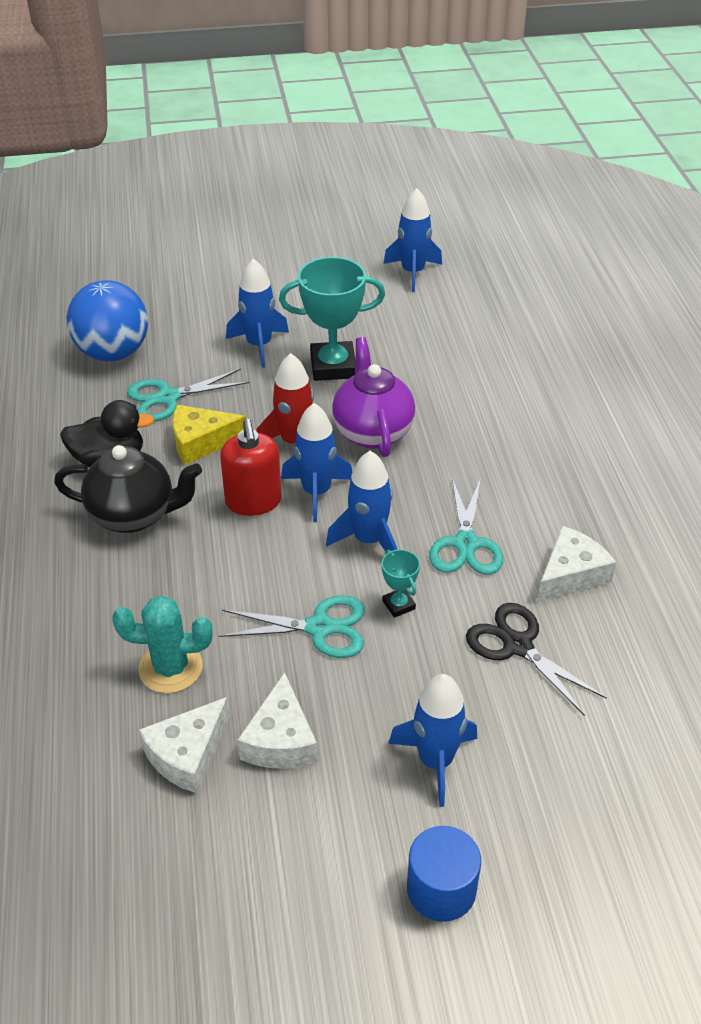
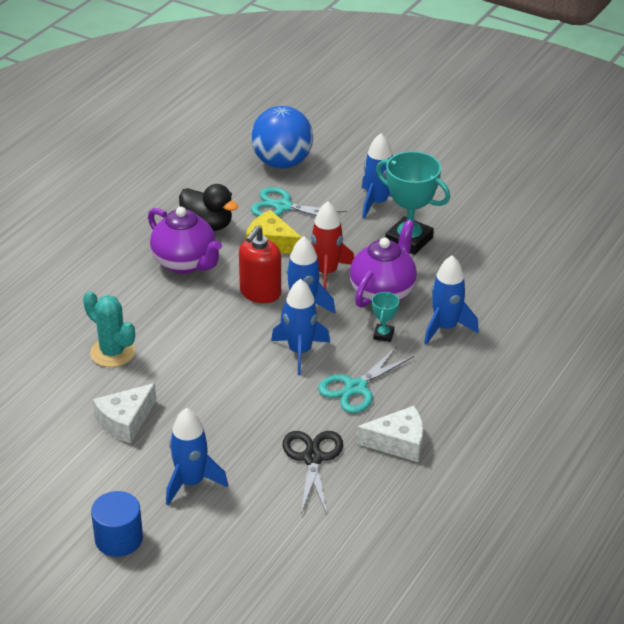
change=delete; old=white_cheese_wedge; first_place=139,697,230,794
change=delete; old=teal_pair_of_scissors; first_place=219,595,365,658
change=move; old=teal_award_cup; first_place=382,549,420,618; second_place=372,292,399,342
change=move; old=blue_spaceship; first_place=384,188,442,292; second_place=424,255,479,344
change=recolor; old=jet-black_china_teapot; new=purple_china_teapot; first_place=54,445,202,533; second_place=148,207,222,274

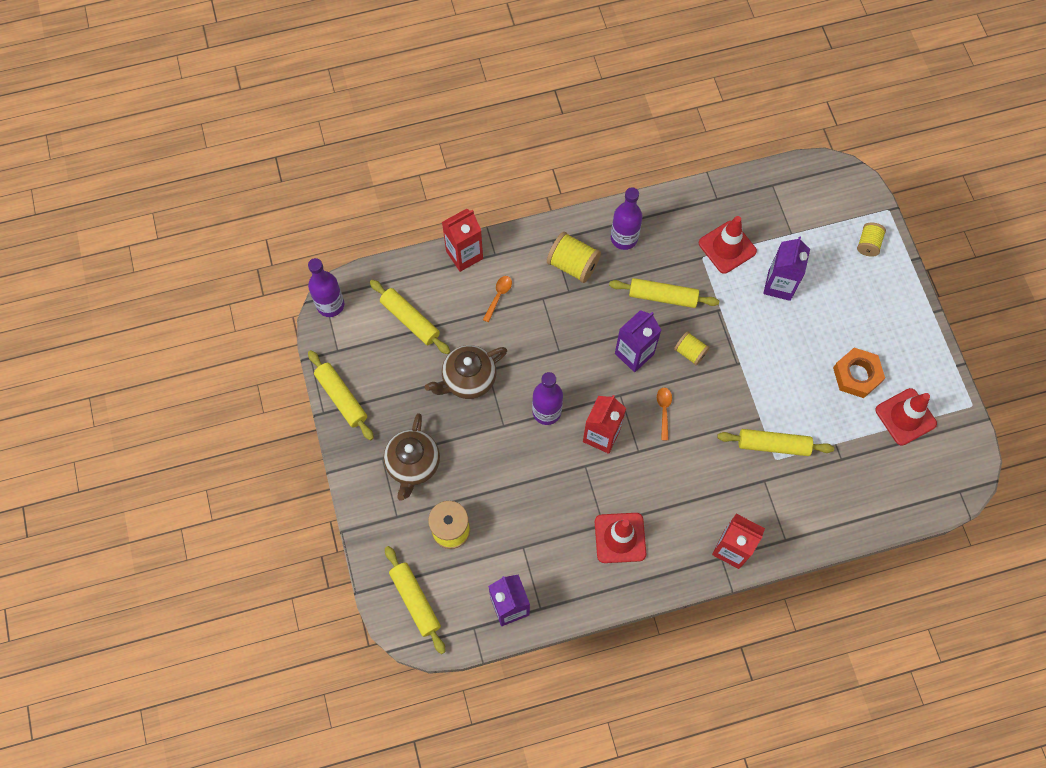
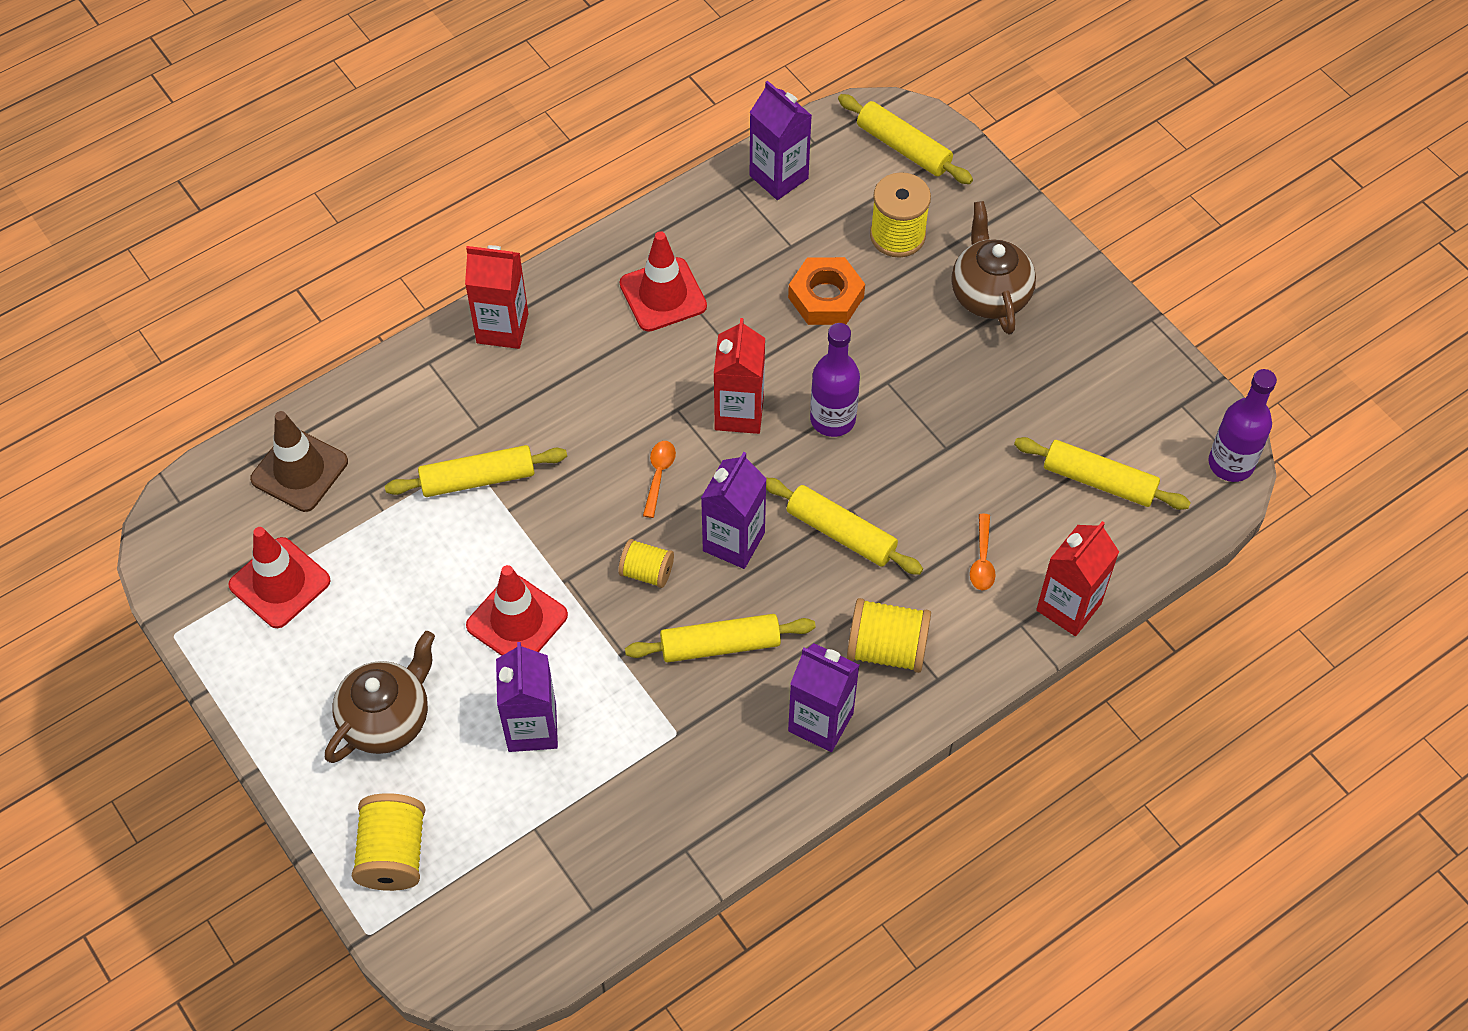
change=insert; new=russet_road_cone; second_place=250,411,348,512
change=move; old=bright_yellow_pastry_roller; first_place=308,350,374,441; second_place=766,478,923,575
change=move; old=russet_china_teapot; first_place=425,345,507,399; second_place=325,631,435,763
change=move; old=red_road_cone; first_place=699,216,757,274; second_place=466,565,568,656
change=move; old=orange-coloured_nut; first_place=833,348,885,398; second_place=788,257,865,325
change=replace; old=purple_flask; new=purple_carton; first_place=611,187,643,250; second_place=788,643,859,752
change=rotate; old=orange-coloured_teaspoon; first_place=657,388,672,440; second_place=643,441,676,518; degrees=-150
change=resize; old=bright_yellow_spool; first_place=857,222,886,257; second_place=352,793,425,891; factor=1.6

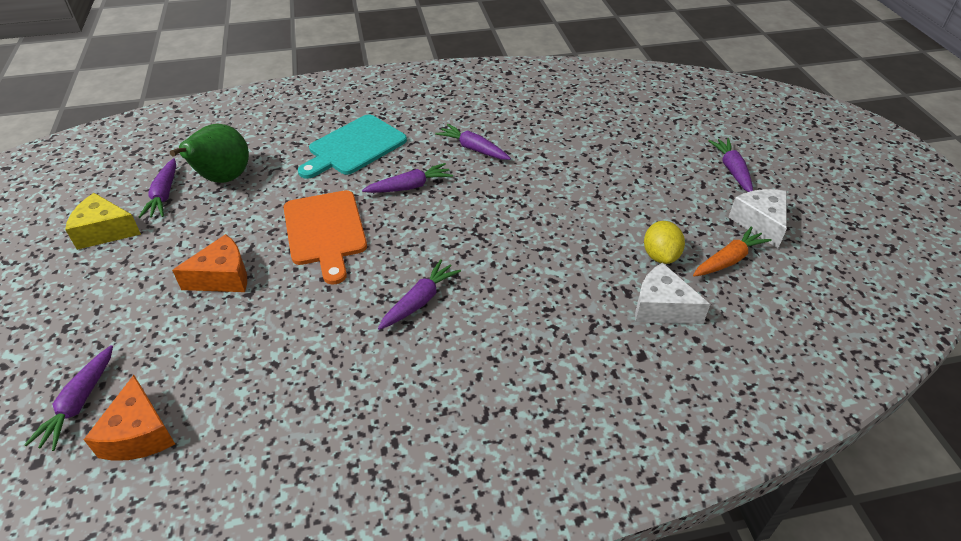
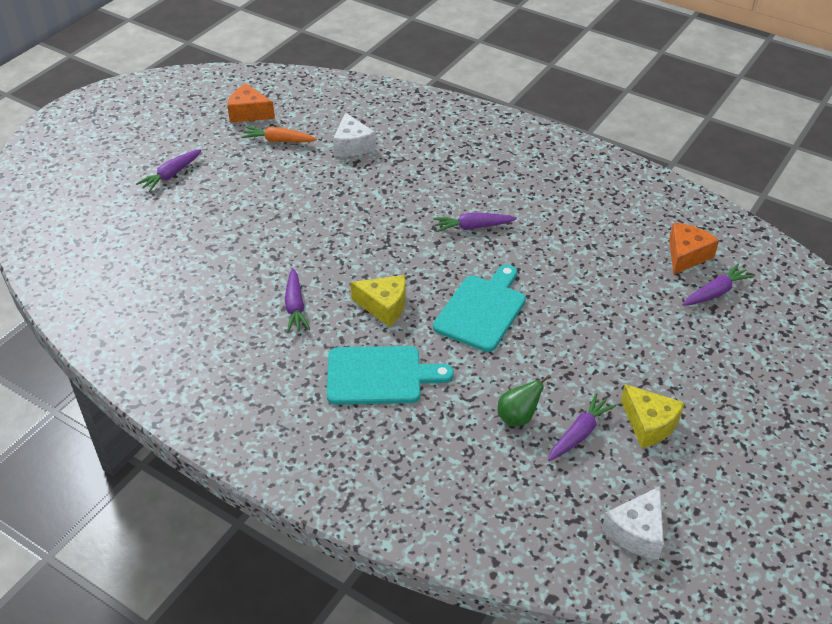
change=delete; old=bright_yellow_lemon; first_place=644,221,685,264
change=move; old=orange-coloured_cheese_wedge; first_place=172,234,247,292; second_place=227,84,275,123
change=move; old=white_cheese_wedge; first_place=729,189,787,248; second_place=602,487,664,560
change=replace; old=purple_carrot; new=bright_yellow_cheese_wedge; first_place=362,163,453,193; second_place=351,275,406,327
change=recolor; old=orange-coloured_bread_board; new=teal_bread_board; first_place=283,190,367,285; second_place=433,264,526,352
change=resize; old=leaf-green_toy_pear; first_place=170,124,249,183; second_place=497,375,551,426; factor=0.59

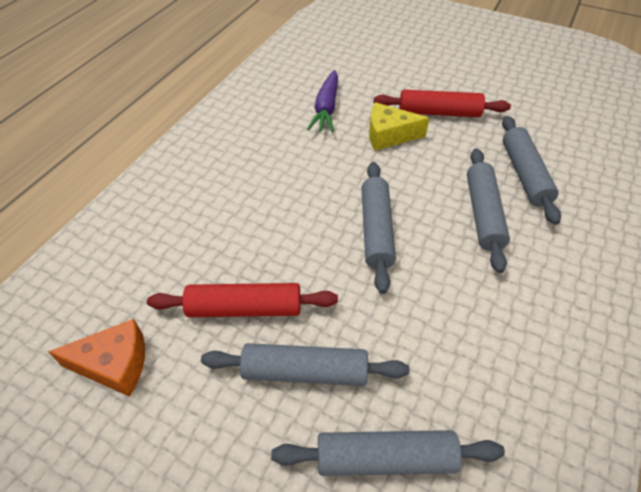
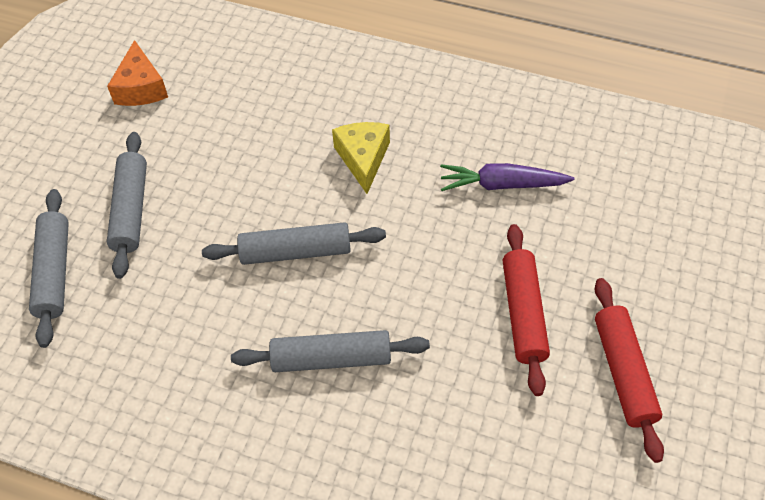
change=delete; old=ash-grey_pastry_roller; first_place=502,116,561,225
change=move; old=red_pastry_roller; first_place=147,283,338,317; second_place=595,278,664,463
change=move; old=bright_yellow_cheese_wedge; first_place=369,102,429,151; second_place=332,122,390,194

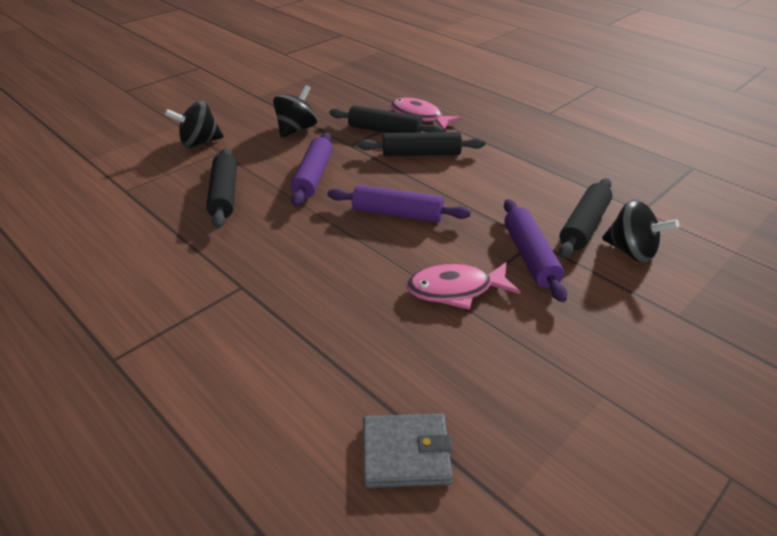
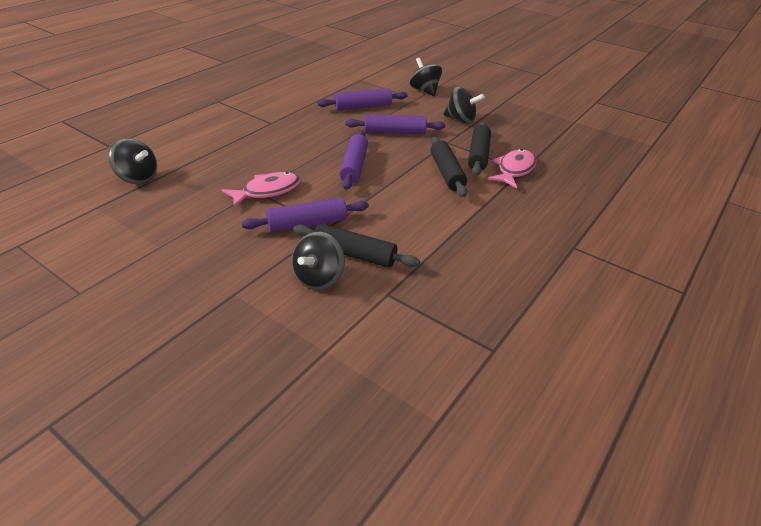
change=replace; old=ash-grey_billfold; new=jet-black_toy_top; first_place=363,414,453,488; second_place=109,138,157,184
change=recolor; old=jet-black_pastry_roller; new=purple_pastry_roller; first_place=206,148,237,228; second_place=317,88,407,110
change=rotate; old=pink_fish_figure; first_place=406,262,521,310; second_place=222,172,301,208; degrees=75

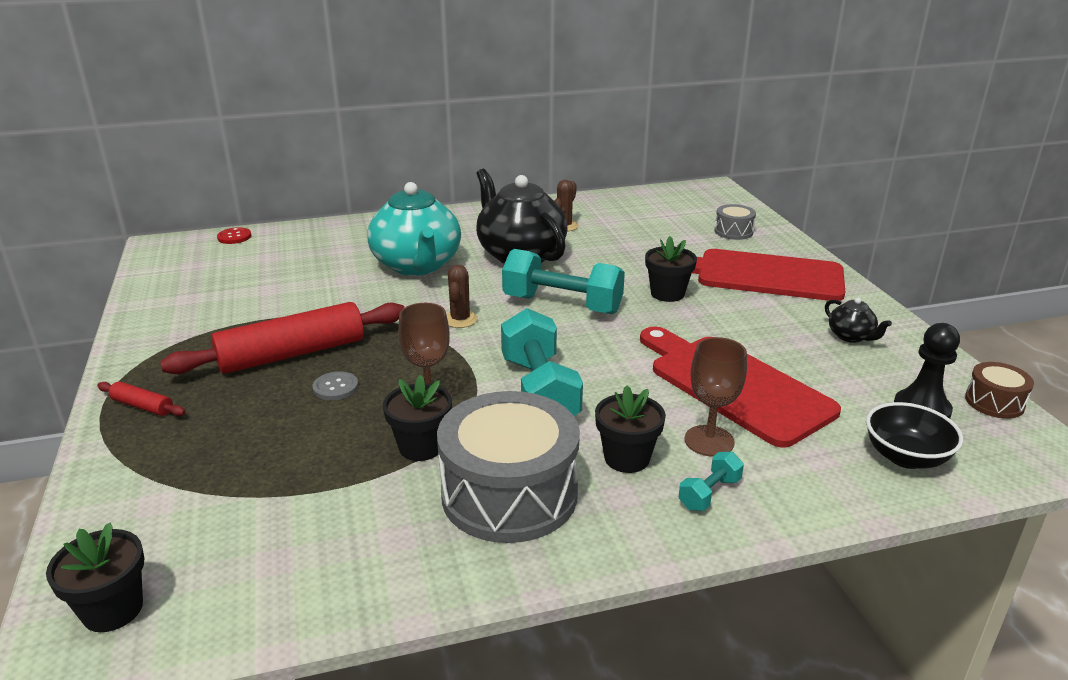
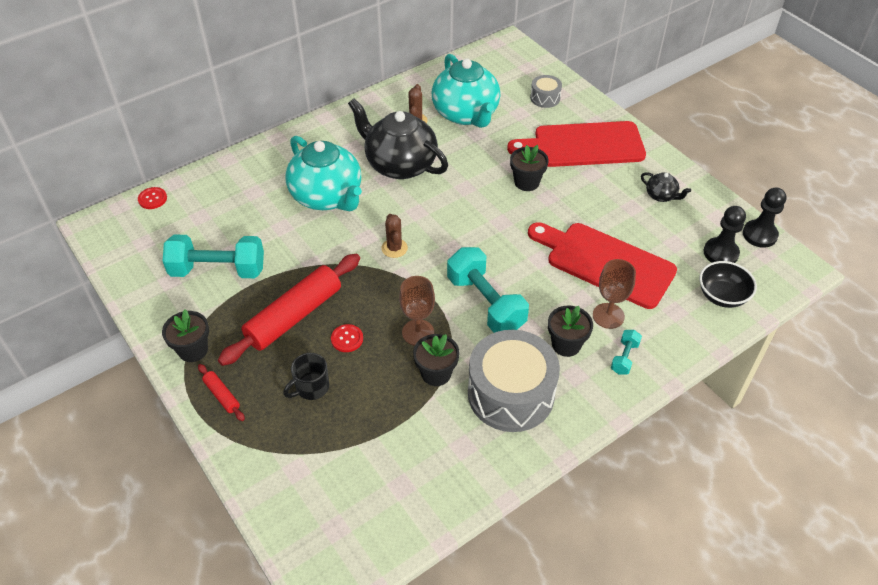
change=insert; new=jet-black_coffee_mug; second_place=283,353,329,400
change=insert; new=teal_china_teapot; second_place=432,54,500,128
change=move; old=jet-black_plant_pot; first_place=46,522,144,632; second_place=162,309,209,362
change=move; old=teal_free_weight; first_place=502,249,625,314; second_place=163,235,264,278
change=replace; old=russet_drum; new=jet-black_chess_pawn; first_place=965,362,1034,419; second_place=743,187,786,248
change=recolor; old=ash-grey_sewing_button; new=red_sewing_button; first_place=313,371,358,400; second_place=331,324,363,352
change=rotate; old=red_pastry_roller; first_place=97,382,186,416; second_place=198,364,245,421; degrees=45

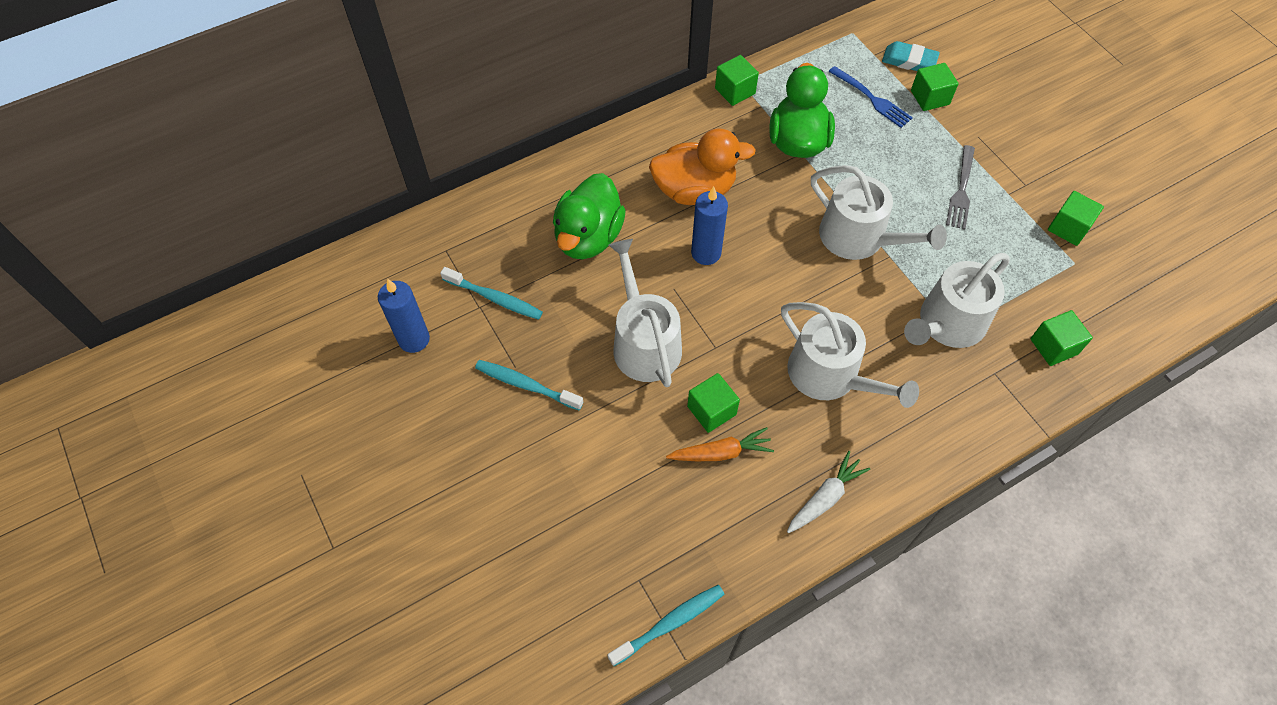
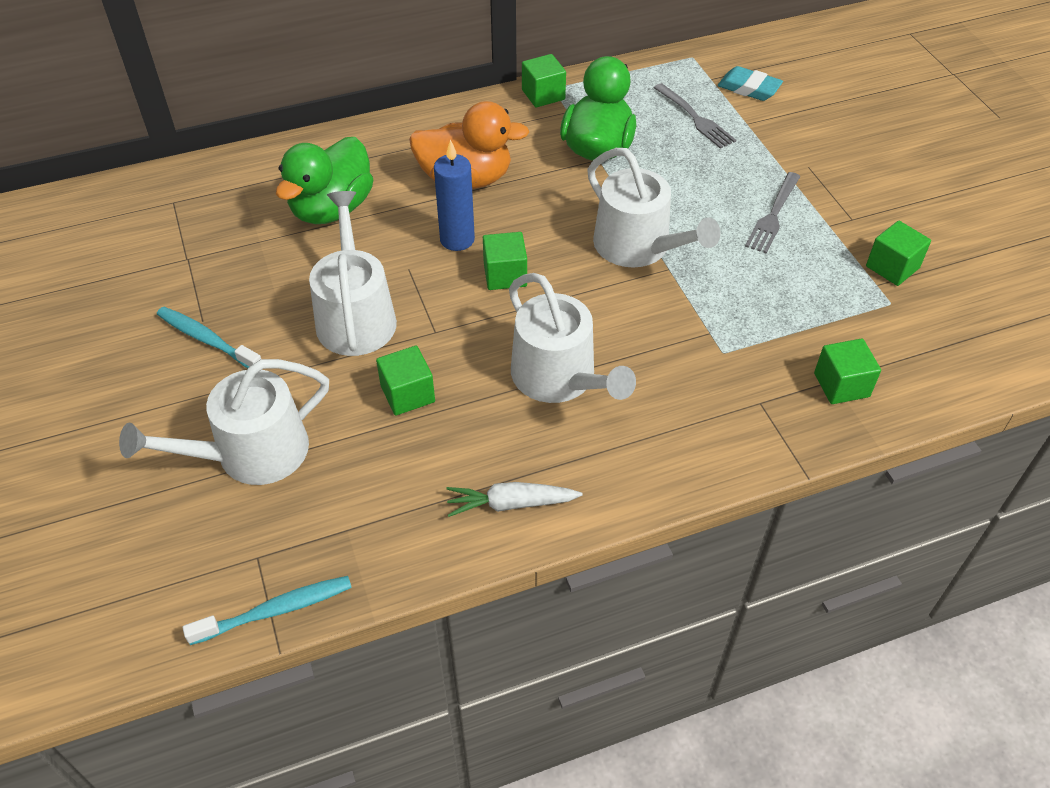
change=delete; old=blue_wax_candle; first_place=378,279,430,353
change=delete; old=teal_tooth_brush; first_place=440,267,543,320
change=delete; old=orange-coloured_carrot; first_place=666,427,774,461
change=move; old=white_watering_can; first_place=904,253,1010,348; second_place=119,359,329,485
change=move; old=leaf-green_solid_cube; first_place=911,63,959,111; second_place=483,232,527,290
change=recolor; old=blue_dinner_fork; new=ash-grey_dinner_fork; first_place=828,66,913,128; second_place=654,83,736,149
change=rotate; old=white_carrot; first_place=787,451,870,533; second_place=446,482,583,517; degrees=-150

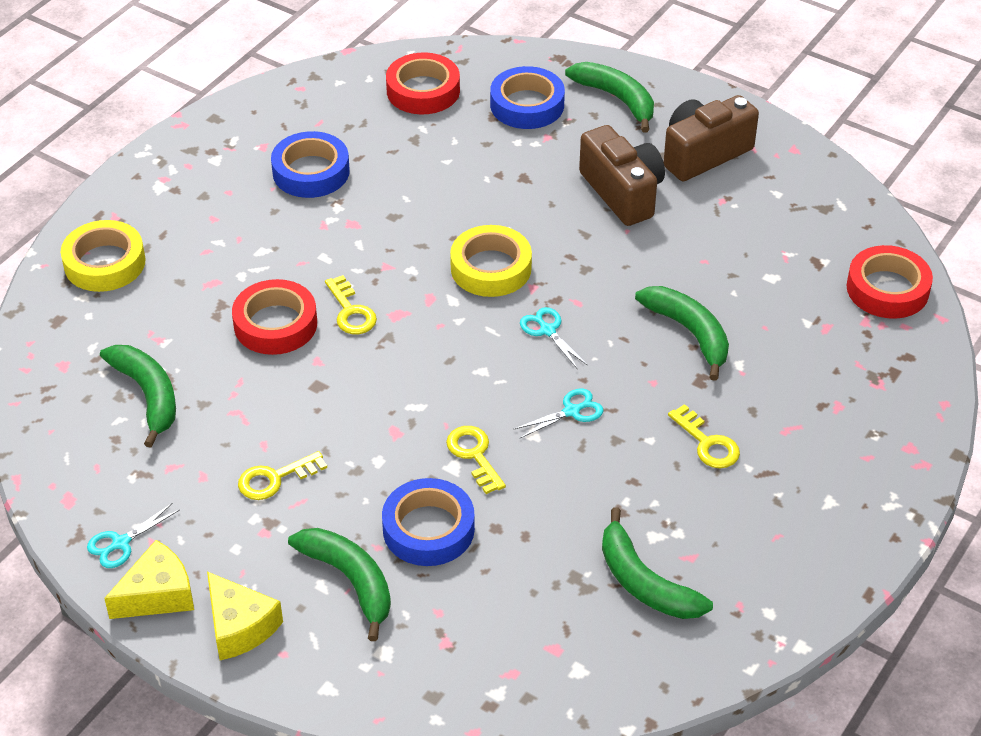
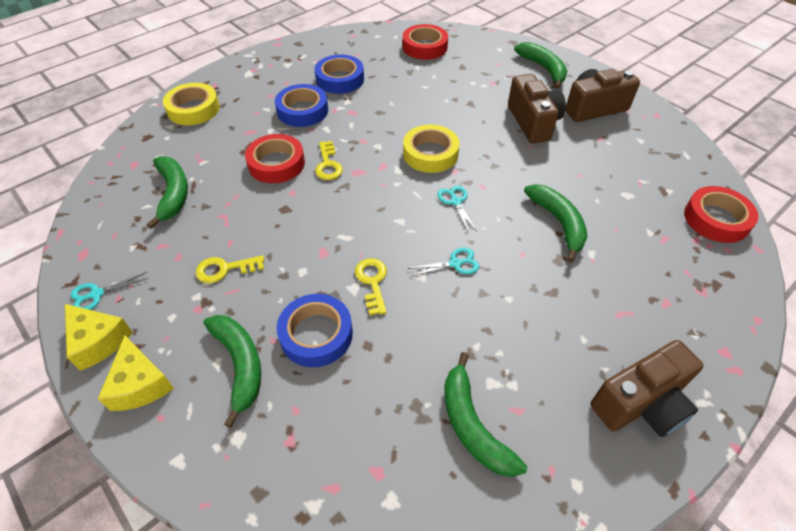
change=delete; old=bright_yellow_door_key; first_place=668,404,740,468
change=insert; new=russet_camera; second_place=591,340,704,437
change=move; old=blue_roll_of_tape; first_place=490,66,565,129; second_place=275,84,328,127
change=rotate; old=bright_yellow_cheese_wedge; first_place=104,540,194,619; second_place=65,304,133,371; degrees=60

